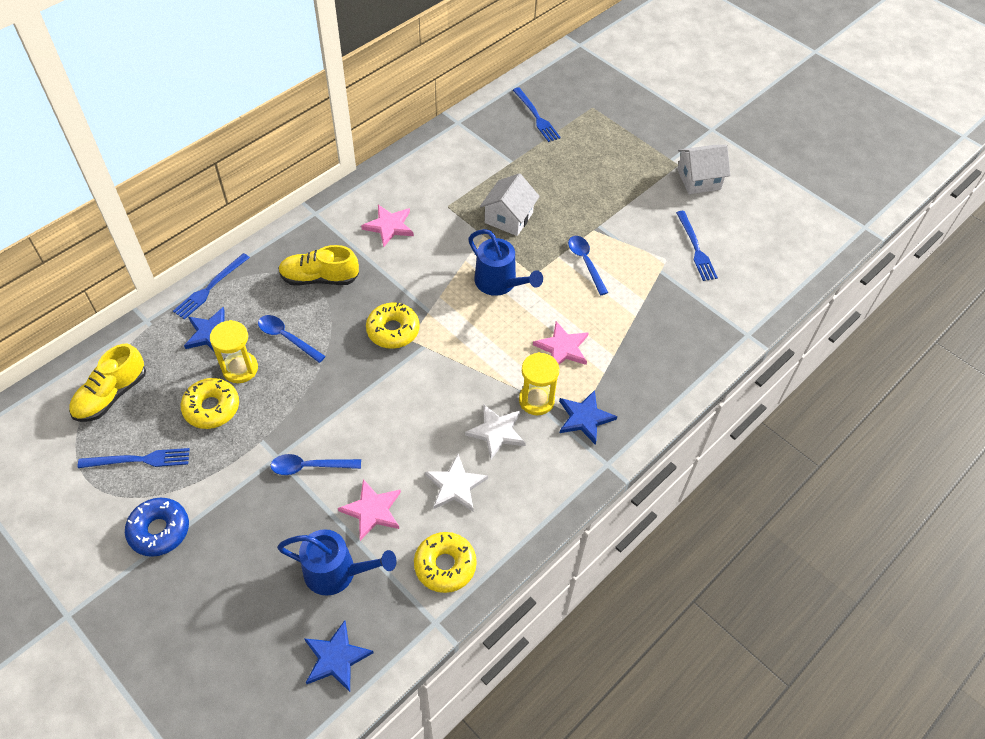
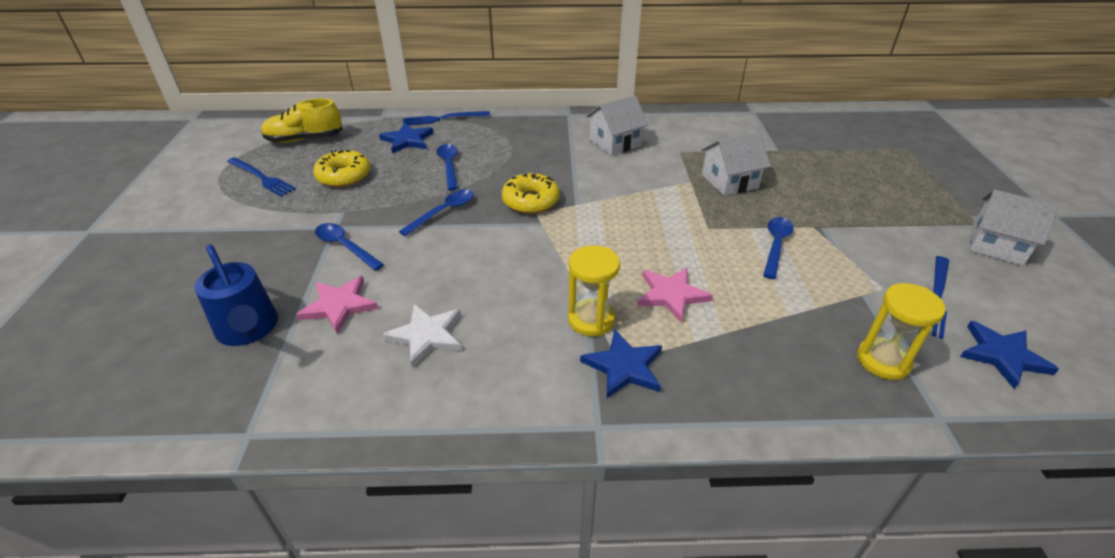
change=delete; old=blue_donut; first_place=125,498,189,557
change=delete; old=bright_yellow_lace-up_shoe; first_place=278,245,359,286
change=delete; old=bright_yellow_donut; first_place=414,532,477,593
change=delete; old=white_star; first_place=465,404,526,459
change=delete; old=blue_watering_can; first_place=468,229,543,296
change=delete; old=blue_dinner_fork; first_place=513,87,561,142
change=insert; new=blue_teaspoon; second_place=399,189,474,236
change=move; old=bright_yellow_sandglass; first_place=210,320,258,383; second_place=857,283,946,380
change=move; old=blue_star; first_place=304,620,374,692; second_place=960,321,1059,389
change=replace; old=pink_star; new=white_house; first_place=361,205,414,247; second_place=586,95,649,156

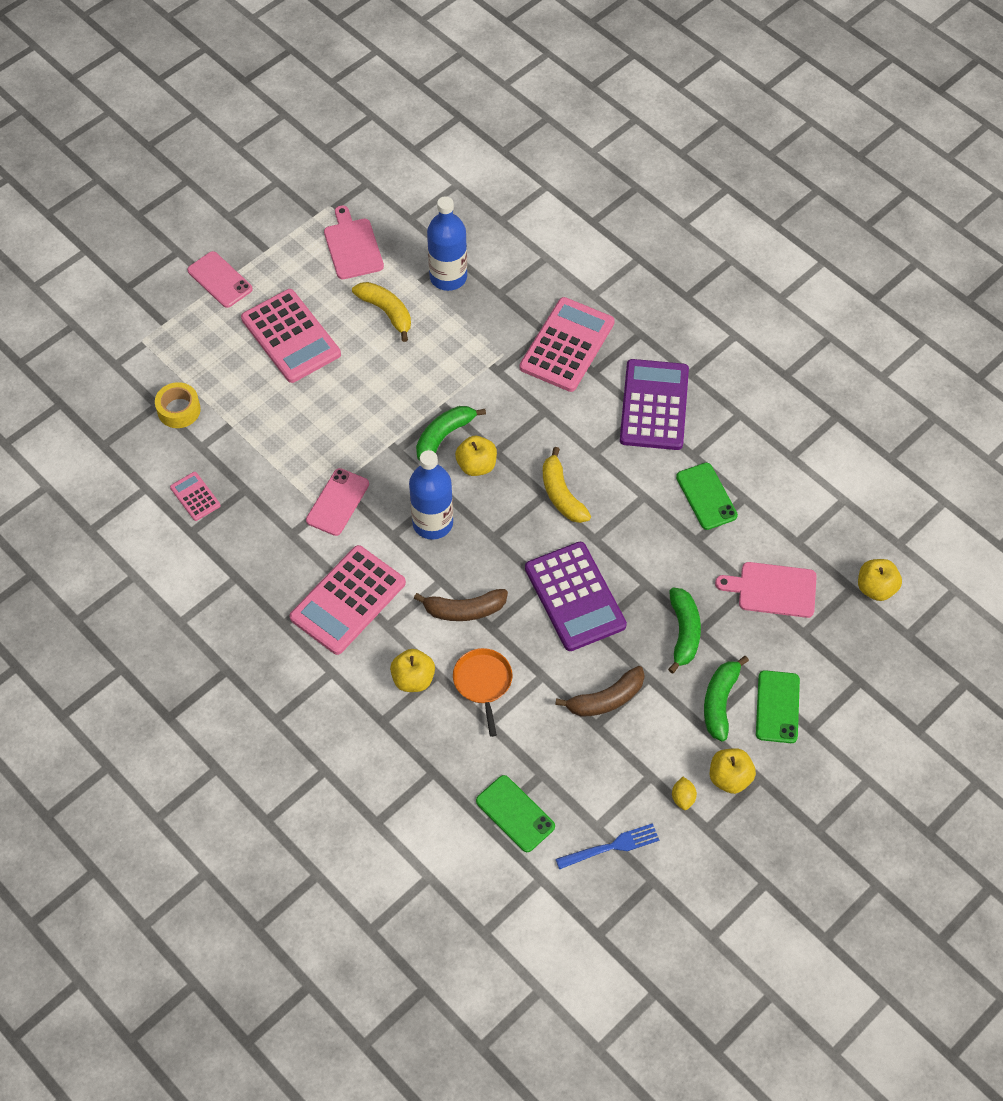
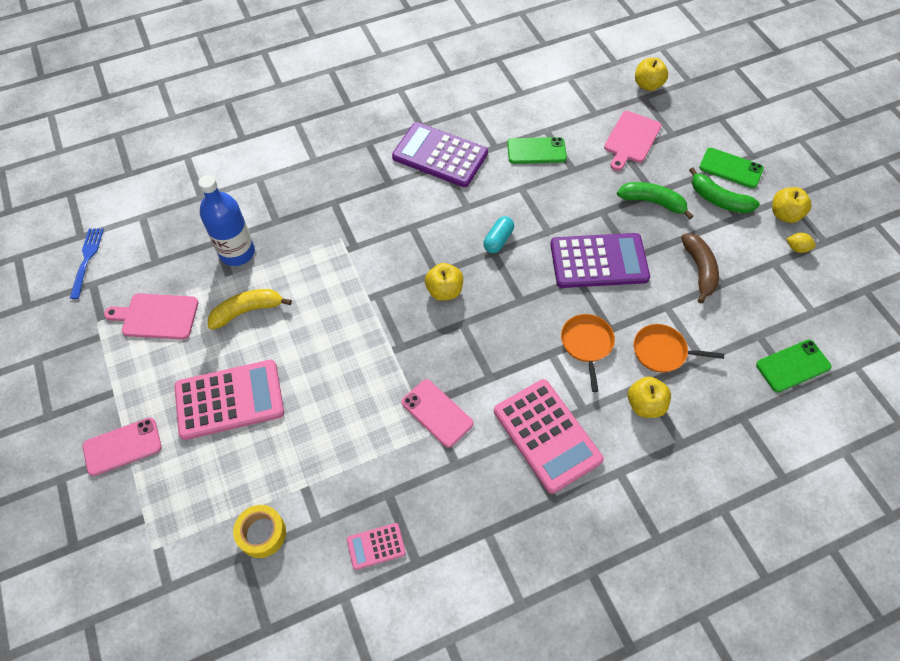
change=delete; old=blue_flask; first_place=409,450,453,540
change=delete; old=leaf-green_banana_fruit; first_place=416,406,486,461
change=delete; old=pink_calculator; first_place=520,297,615,392
change=move; old=blue_dinner_fork; first_place=556,823,659,869; second_place=70,228,104,299
change=replace; old=russet_banana_fruit; new=orange-coloured_pan; first_place=414,589,508,621; second_place=561,314,615,392
change=replace; old=bright_yellow_banana_fruit; new=teal_pill; first_place=543,447,591,523; second_place=483,216,514,253

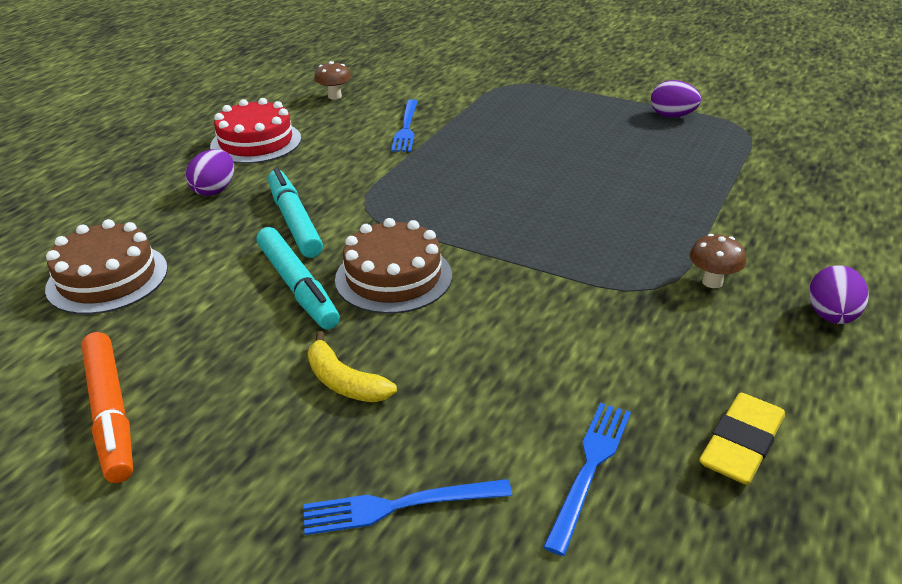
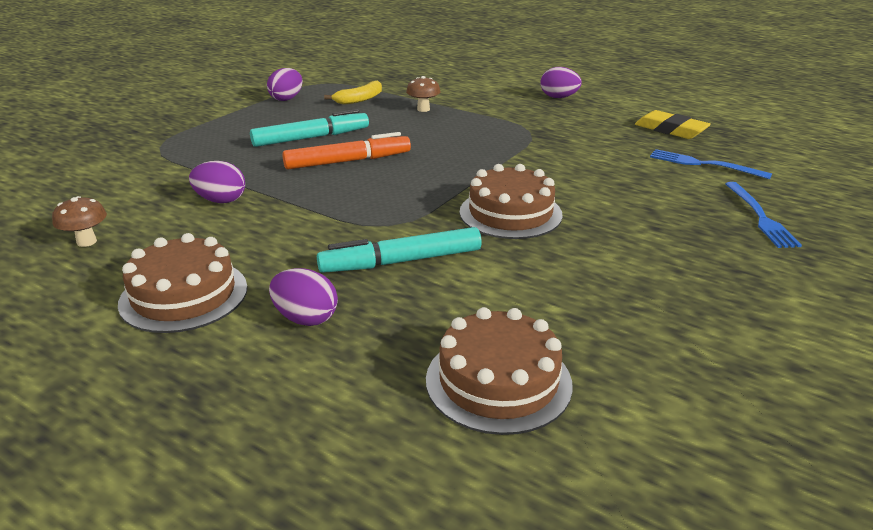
change=move; old=orange-coloured_marker; first_place=81,332,133,483; second_place=282,132,411,170
change=move; old=teal_marker; first_place=256,227,340,330; second_place=250,109,369,147
change=move; old=bright_yellow_banana_fruit; first_place=308,331,397,402; second_place=324,81,382,105
change=move; old=russet_toadstool; first_place=690,234,746,288; second_place=406,76,440,112
change=replace; old=blue_dinner_fork; new=purple_toy_egg; first_place=391,99,418,152; second_place=189,161,245,203
change=recolor; old=red_cake; new=russet_cake; first_place=210,98,301,164; second_place=118,233,247,333

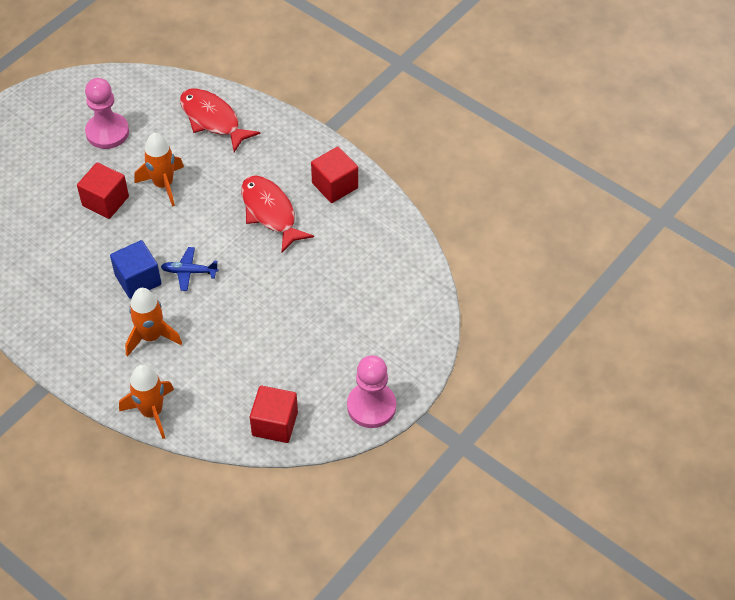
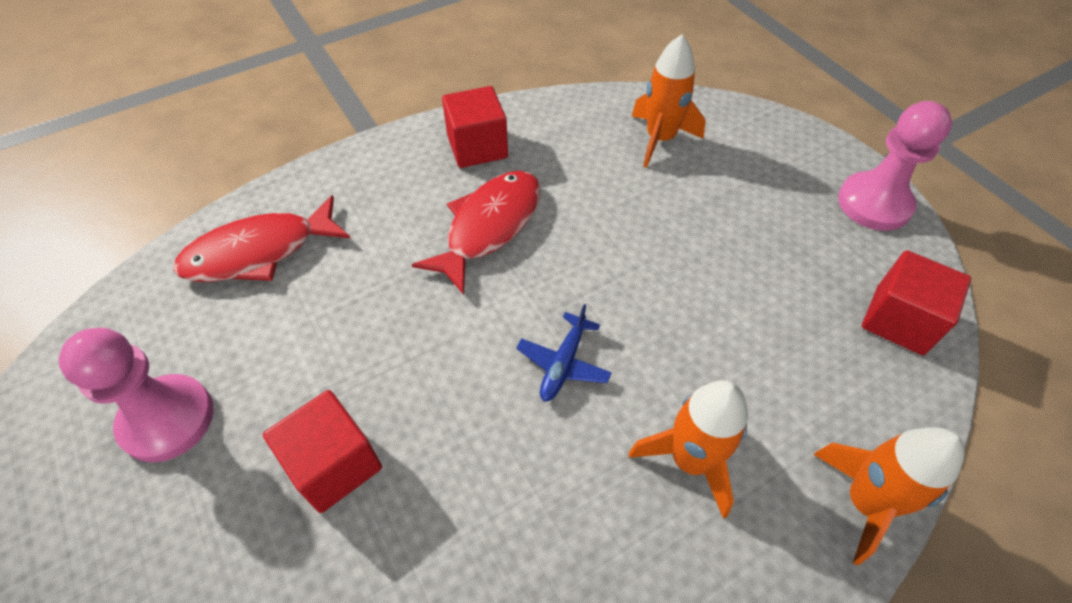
change=delete; old=blue_solid_cube; first_place=110,240,162,299
change=move; old=orange-coloured_spaceship; first_place=134,133,184,207; second_place=632,35,706,168
change=rotate; old=red_fish_figure; first_place=241,176,314,253; second_place=412,171,541,295; degrees=135

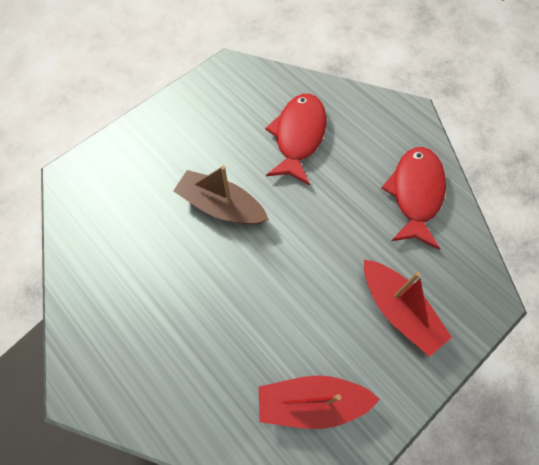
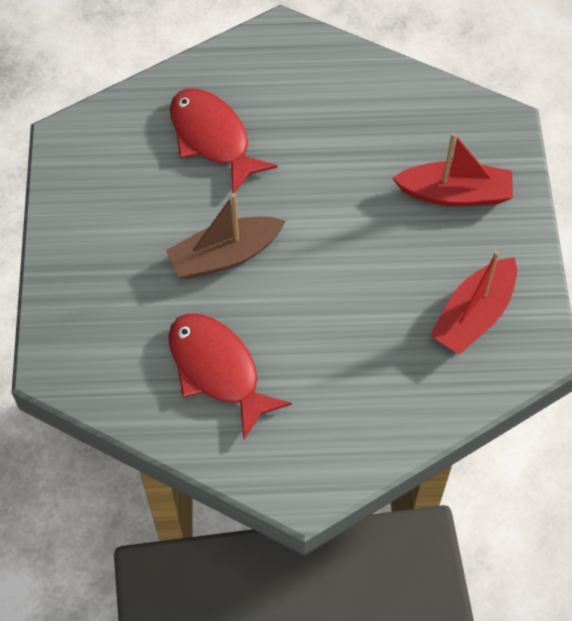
change=move; old=red_fish_figure; first_place=381,147,446,249; second_place=168,314,292,439

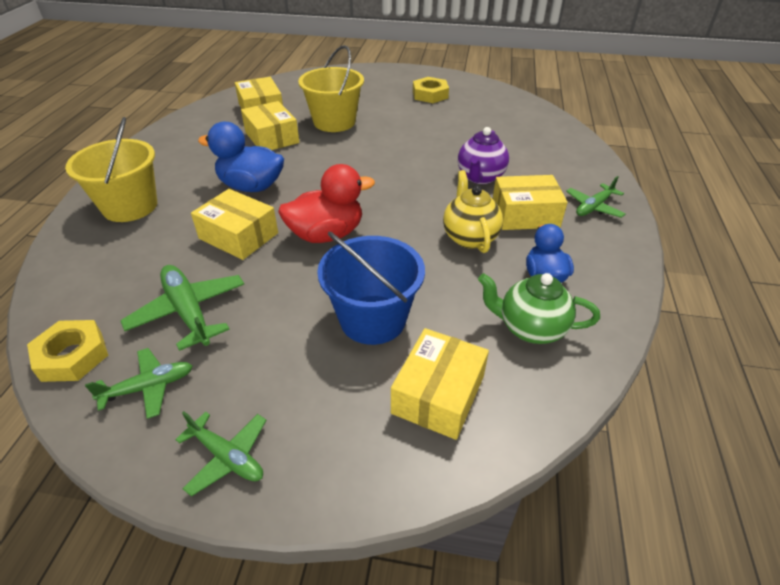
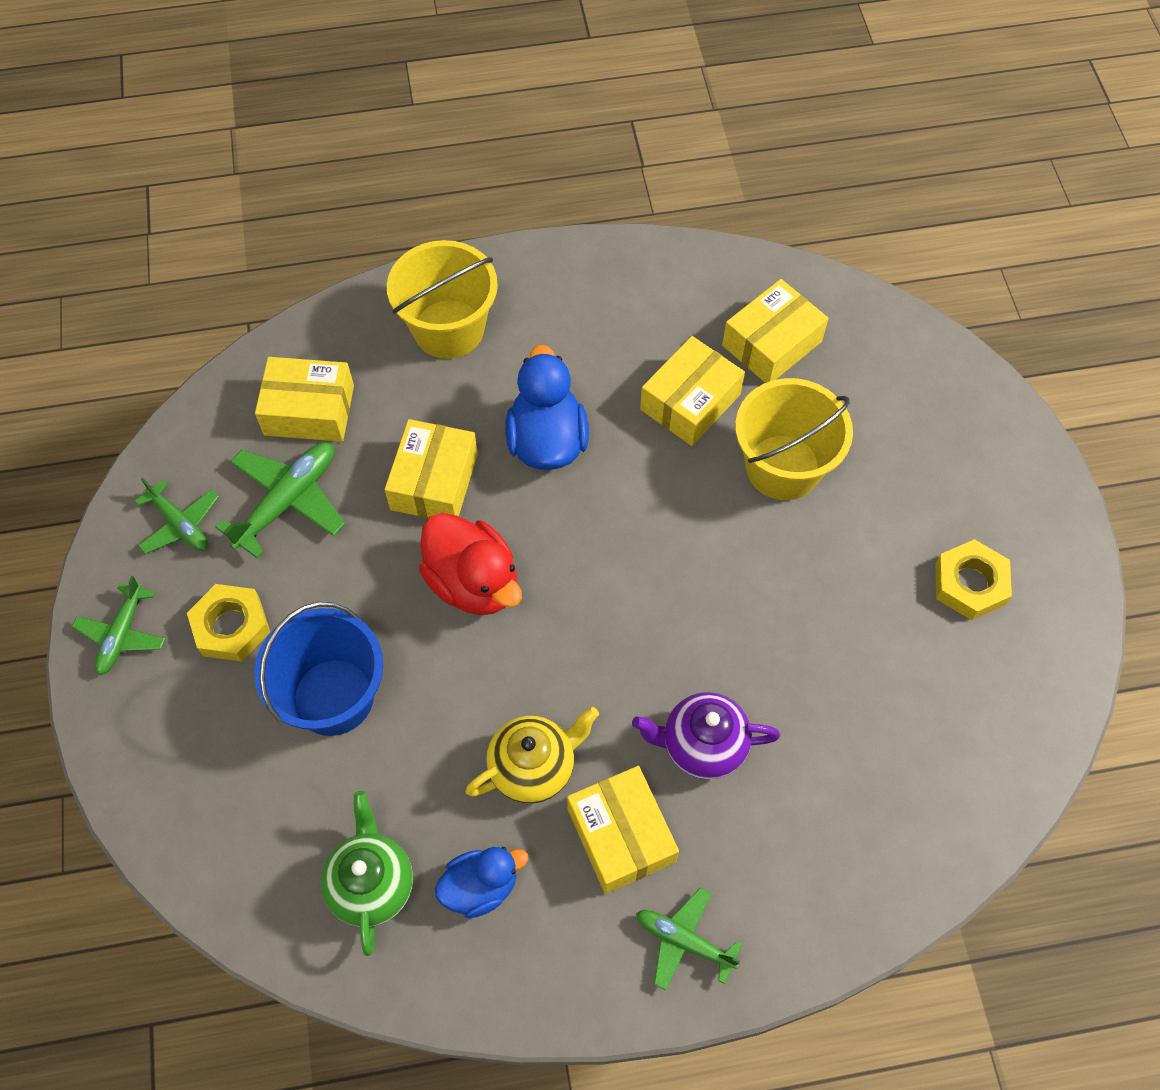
change=move; old=bright_yellow_nut; first_place=27,320,108,382; second_place=187,584,270,662
change=move; old=bright_yellow_package; first_place=391,328,489,440; second_place=255,357,354,442

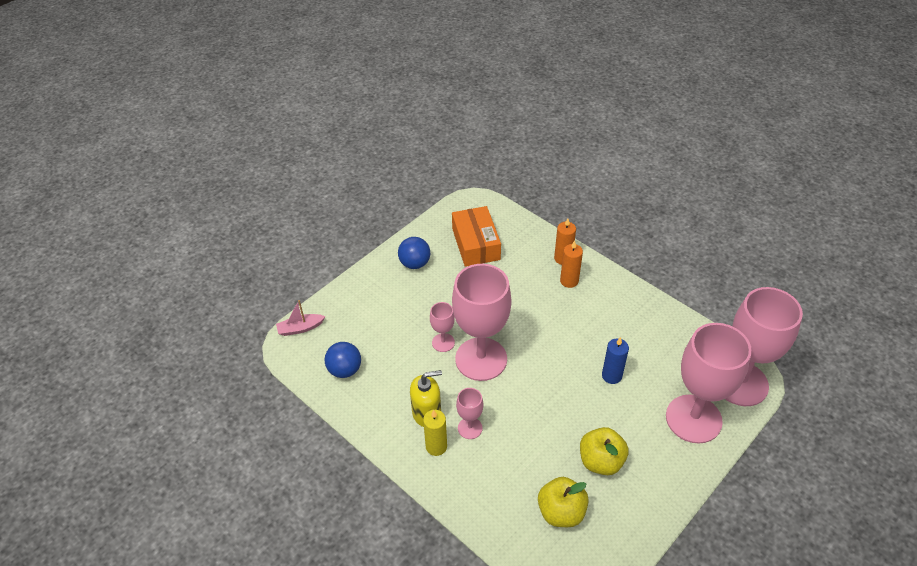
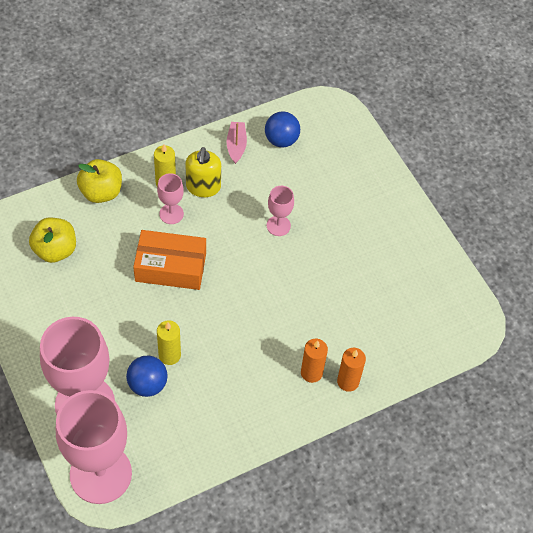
change=delete; old=pink_wine_glass; first_place=452,264,511,381
change=move; old=pink_boat; first_place=276,300,325,336; second_place=227,122,247,164
change=move; old=blue_sphere; first_place=398,237,430,269; second_place=126,356,168,397
change=move; old=orange-coloured_package; first_place=452,206,501,267; second_place=133,230,206,290
change=move; old=bright_yellow_toy_apple; first_place=580,427,629,475; second_place=77,159,122,203
change=recolor; old=blue_wax_candle; new=bright_yellow_wax_candle; first_place=602,337,629,384; second_place=157,320,181,365

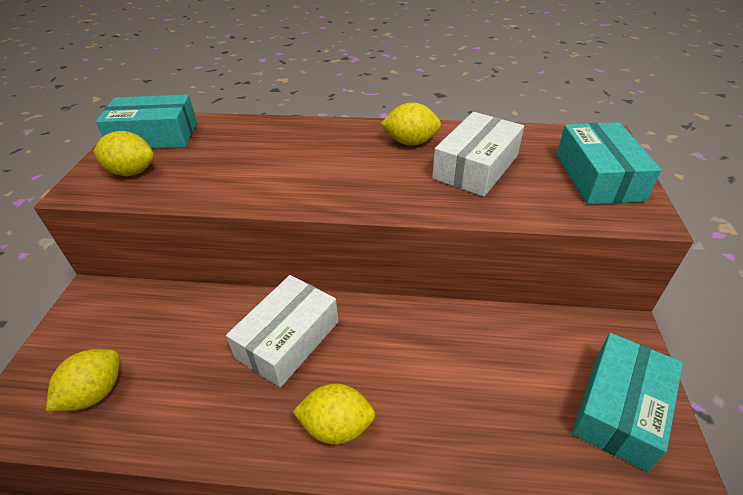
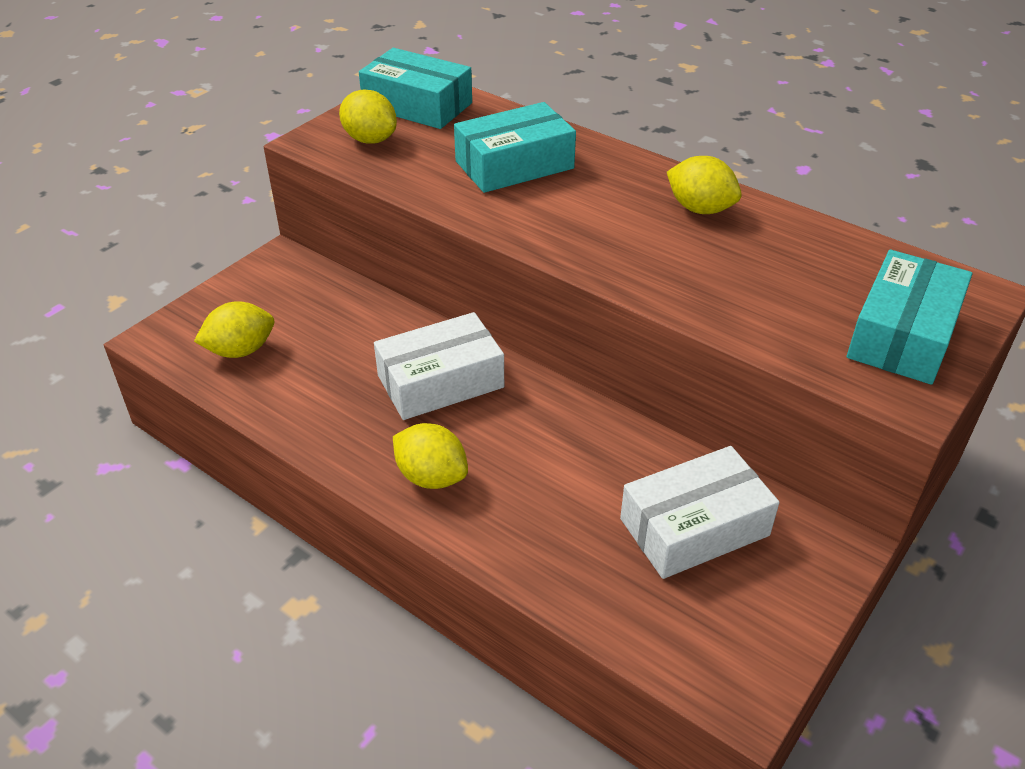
change=move; old=white_package; first_place=432,112,524,197; second_place=620,446,780,579
change=move; old=teal_package; first_place=572,333,683,472; second_place=454,102,576,193

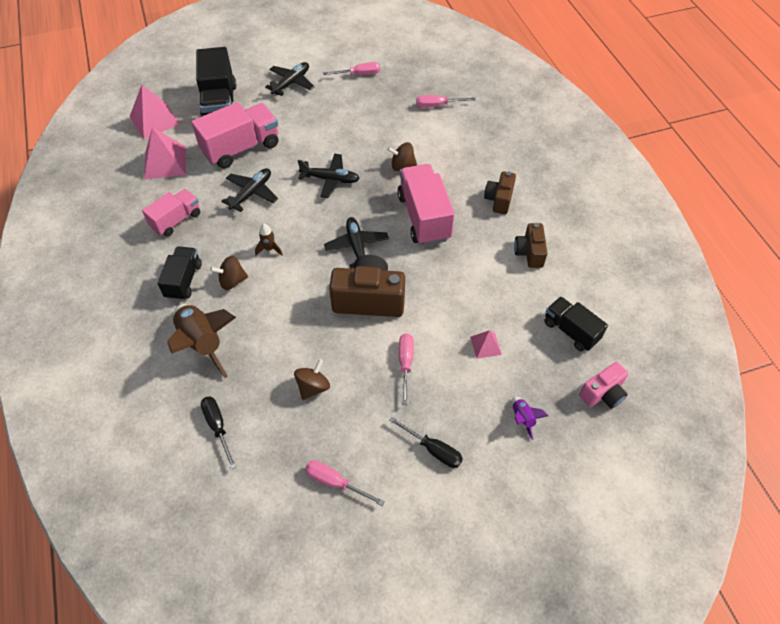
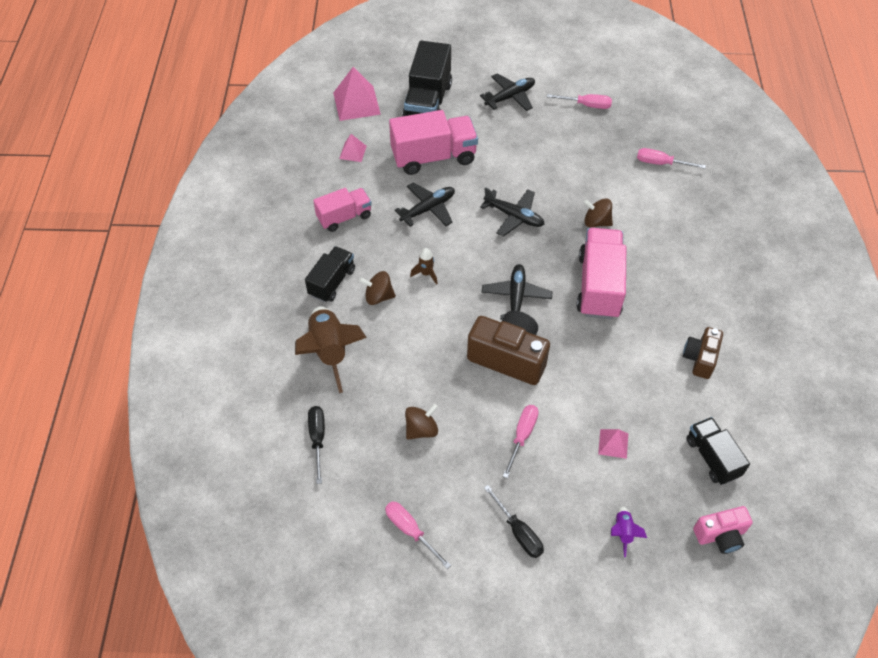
change=delete; old=russet_camera; first_place=484,171,516,214
change=resize; old=pink_solid_pyramid; first_place=144,127,186,180; second_place=339,134,367,162; factor=0.53

